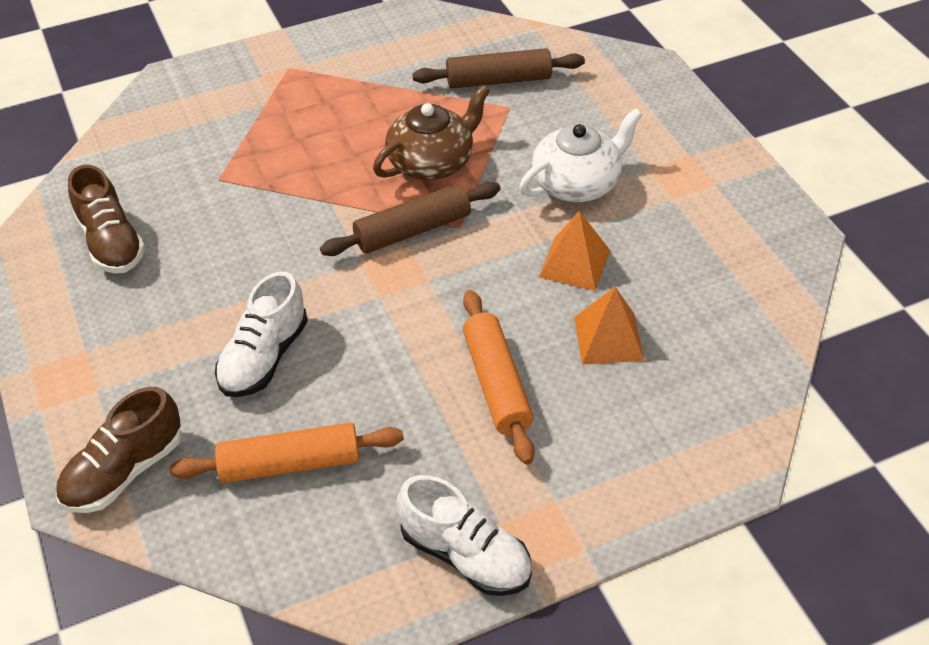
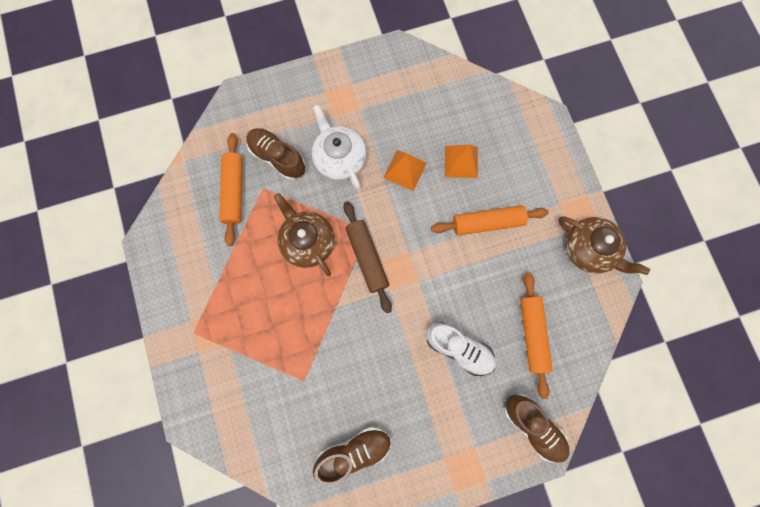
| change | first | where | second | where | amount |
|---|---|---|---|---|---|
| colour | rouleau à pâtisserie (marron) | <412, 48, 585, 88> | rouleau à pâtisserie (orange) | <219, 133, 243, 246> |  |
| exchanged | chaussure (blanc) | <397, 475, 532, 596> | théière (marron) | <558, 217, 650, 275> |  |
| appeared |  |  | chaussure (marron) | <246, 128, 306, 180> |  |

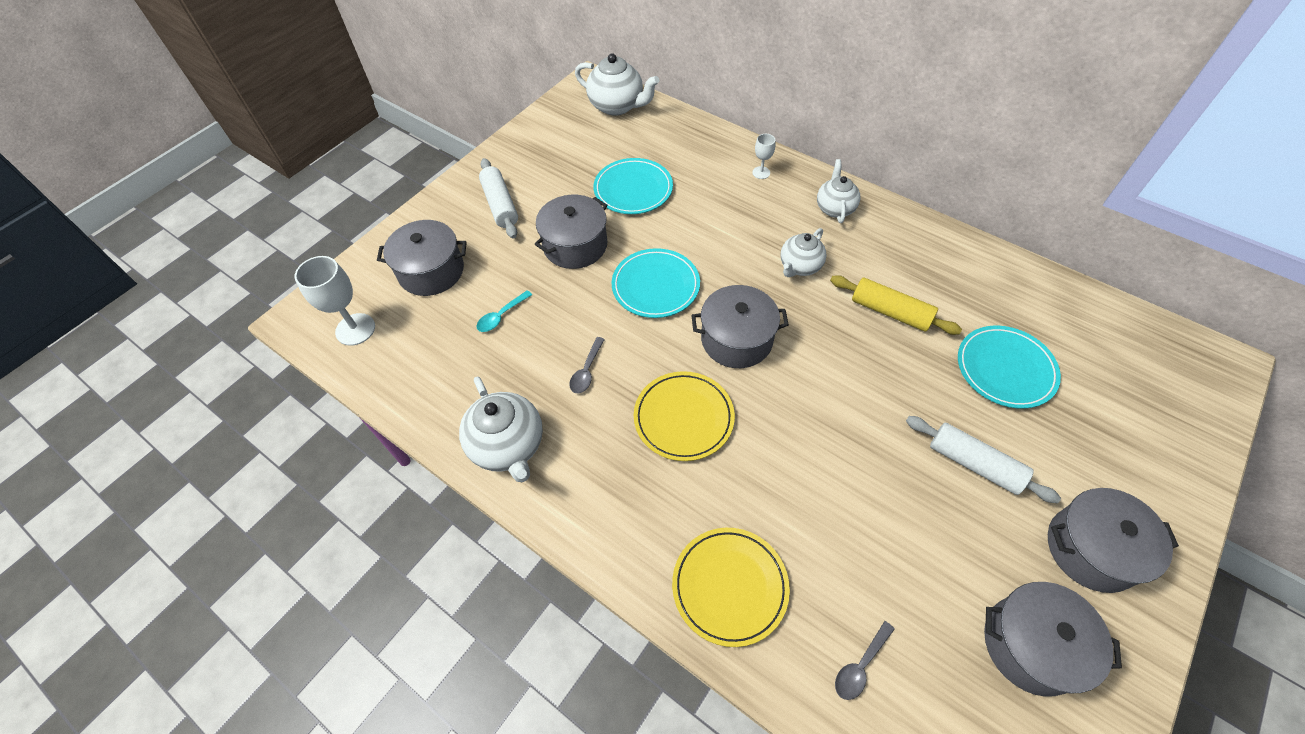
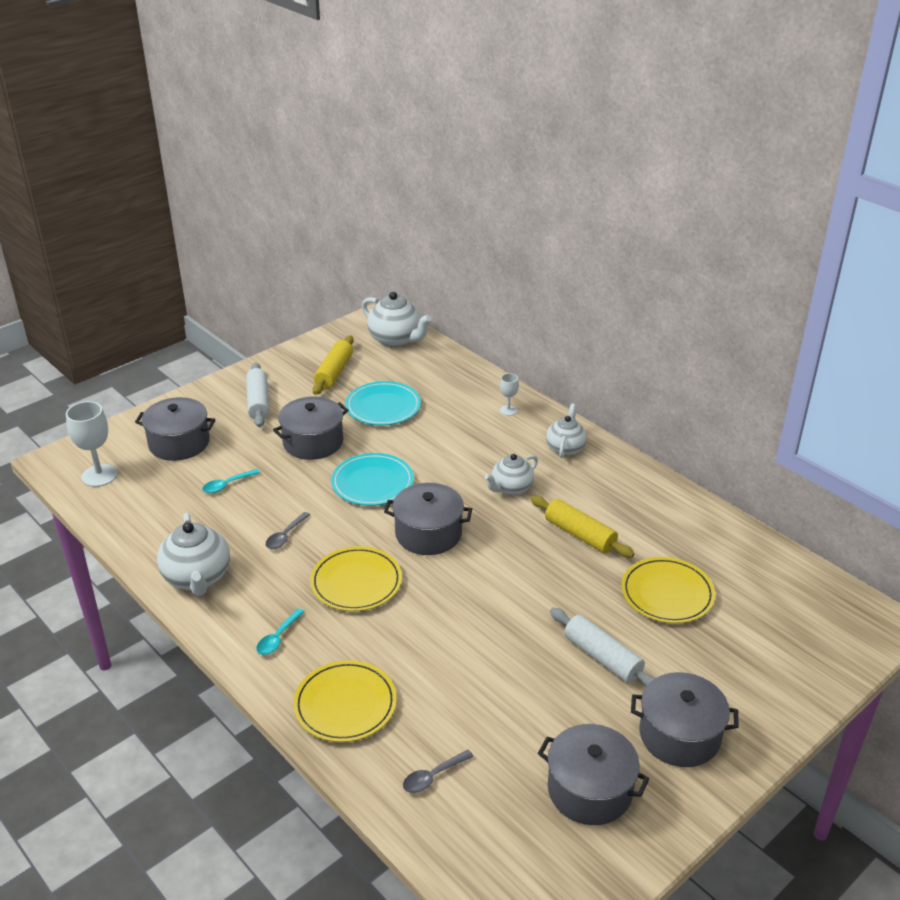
| change | first | where | second | where | amount |
|---|---|---|---|---|---|
| colour | assiette (turquoise) | <958, 326, 1061, 409> | assiette (jaune) | <621, 557, 716, 624> |  |
| appeared |  |  | rouleau à pâtisserie (jaune) | <313, 336, 354, 395> |  |
| appeared |  |  | cuillère (turquoise) | <256, 608, 305, 655> |  |

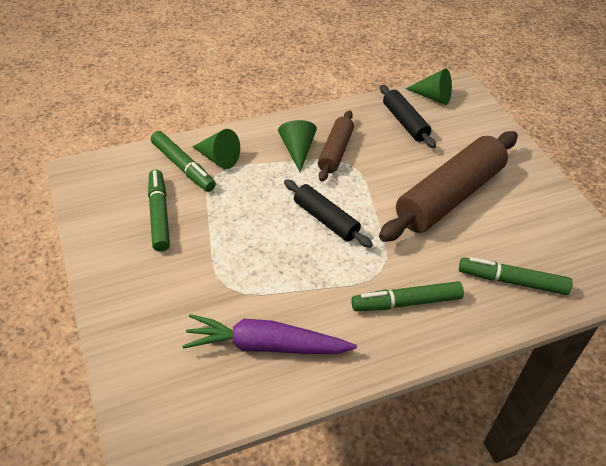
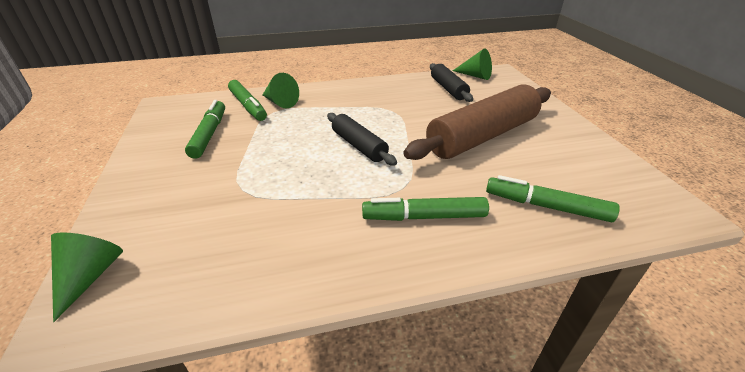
| change | first | where | second | where | amount |
|---|---|---|---|---|---|
| missing | rouleau à pâtisserie (marron) | <318, 110, 354, 182> |  |  |  |
| relocated | cône (vert) | <278, 120, 317, 172> |  | <51, 232, 123, 322> |  |
| missing | carotte (violet) | <182, 314, 357, 354> |  |  |  |

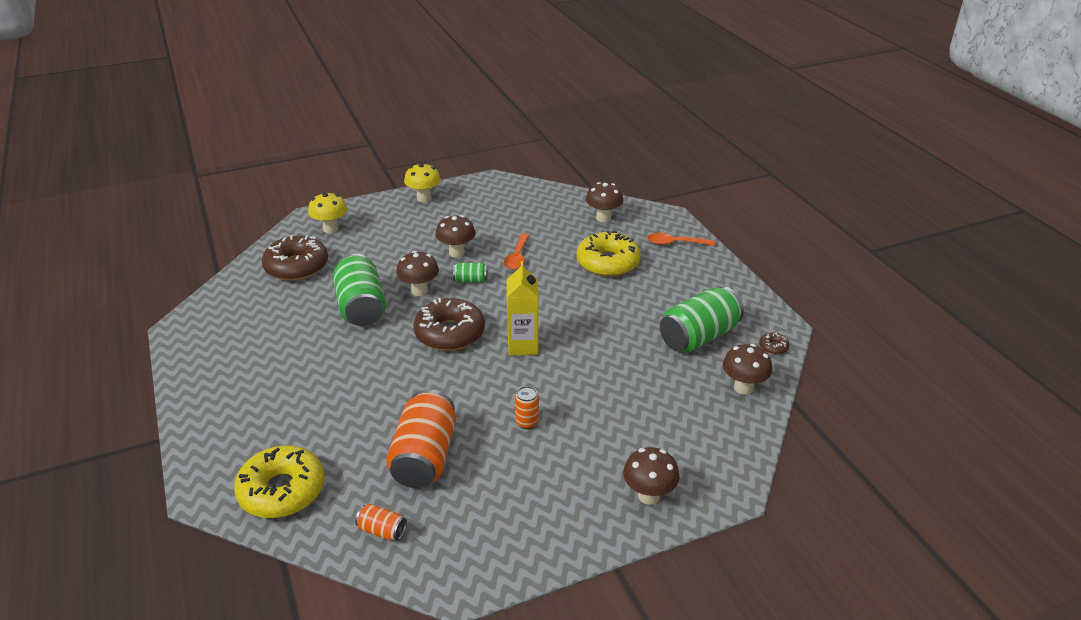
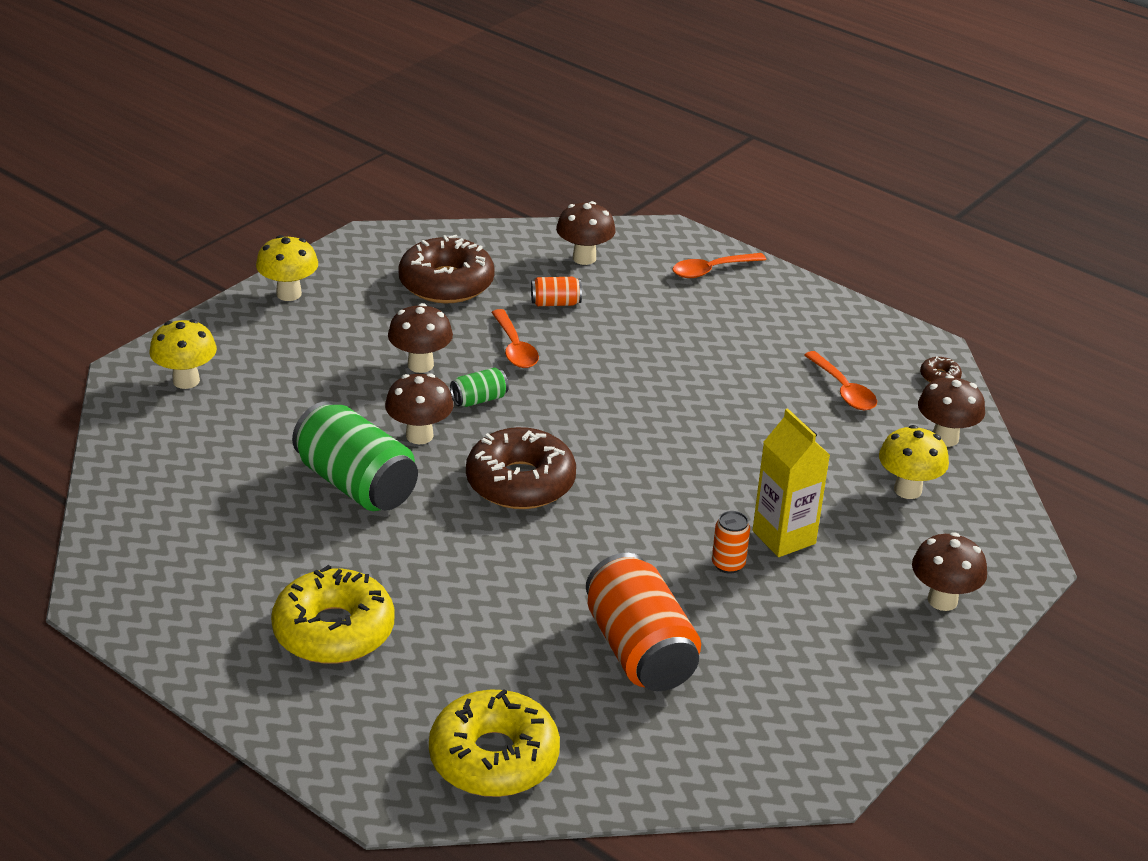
| change | first | where | second | where | amount |
|---|---|---|---|---|---|
| relocated | beignet (jaune) | <577, 231, 641, 277> |  | <271, 565, 395, 664> |  |
| relocated | beignet (marron) | <262, 235, 328, 281> |  | <398, 235, 495, 303> |  |
| relocated | brique de lait (jaune) | <507, 261, 539, 355> |  | <753, 408, 830, 557> |  |
| exchanged | canette (vert) | <660, 287, 744, 353> | cuillère (orange) | <804, 351, 877, 410> |  |
| relocated | canette (orange) | <355, 504, 407, 541> |  | <531, 277, 582, 306> |  |
| appeared |  |  | champignon (jaune) | <879, 425, 949, 499> |  |

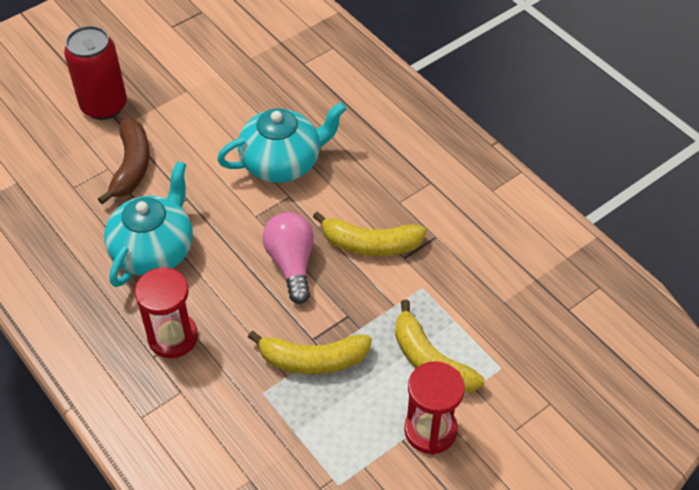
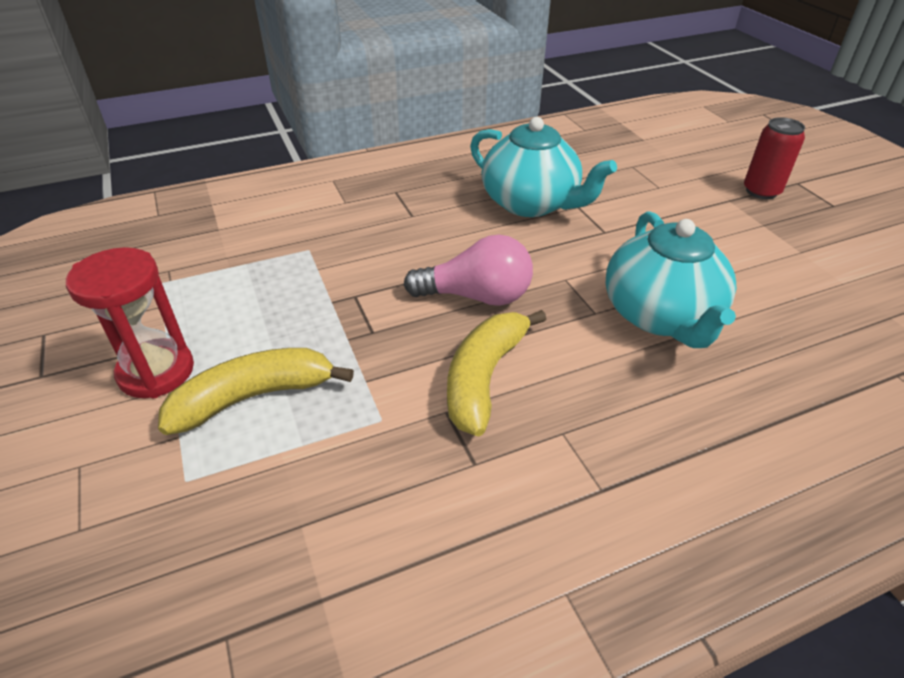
| change | first | where | second | where | amount |
|---|---|---|---|---|---|
| size | canette (rouge) | <64, 26, 127, 120> |  | <744, 117, 805, 199> | x0.65 |
| missing | banane (marron) | <98, 119, 150, 205> |  |  |  |
| missing | sablier (rouge) | <134, 267, 198, 358> |  |  |  |
| missing | banane (jaune) | <248, 331, 372, 374> |  |  |  |

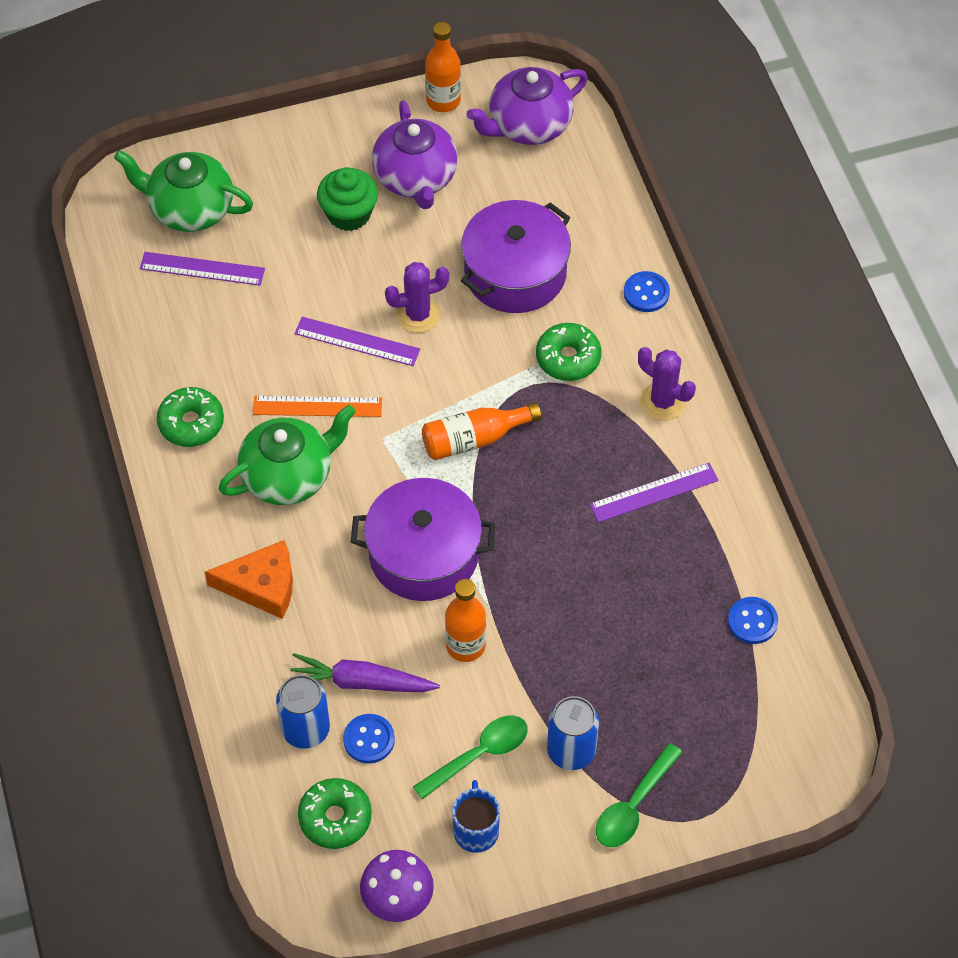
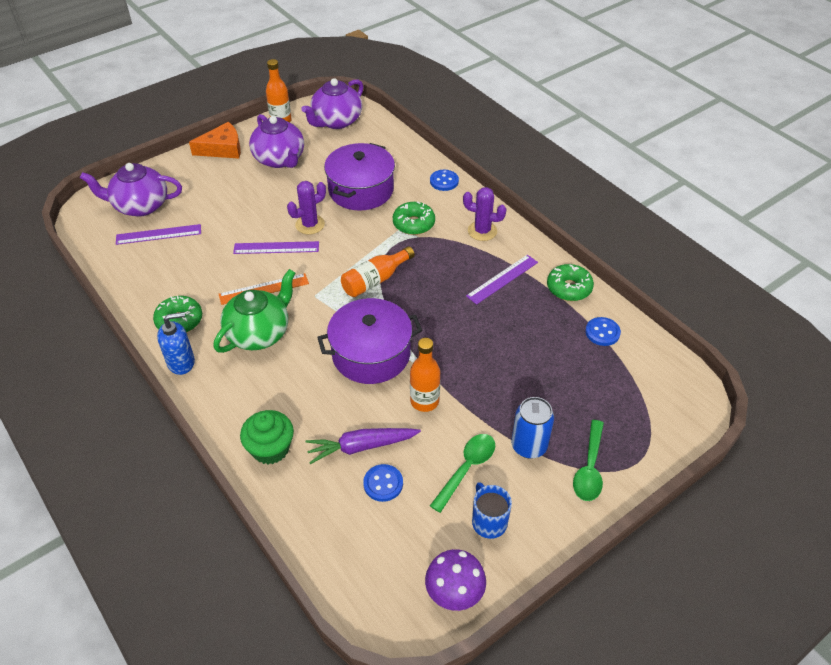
| change | first | where | second | where | amount |
|---|---|---|---|---|---|
| colour | théière (vert) | <114, 150, 253, 232> | théière (violet) | <80, 163, 182, 217> |  |
| relocated | muffin (vert) | <317, 167, 378, 231> |  | <240, 410, 294, 464> |  |
| relocated | fromage (orange) | <205, 540, 293, 619> |  | <189, 122, 241, 159> |  |
| missing | canette (bleu) | <276, 675, 330, 749> |  |  |  |
| relocated | beignet (vert) | <298, 778, 372, 849> |  | <547, 264, 594, 301> |  |
| appeared |  |  | distributeur de savon (bleu) | <157, 312, 195, 375> |  |

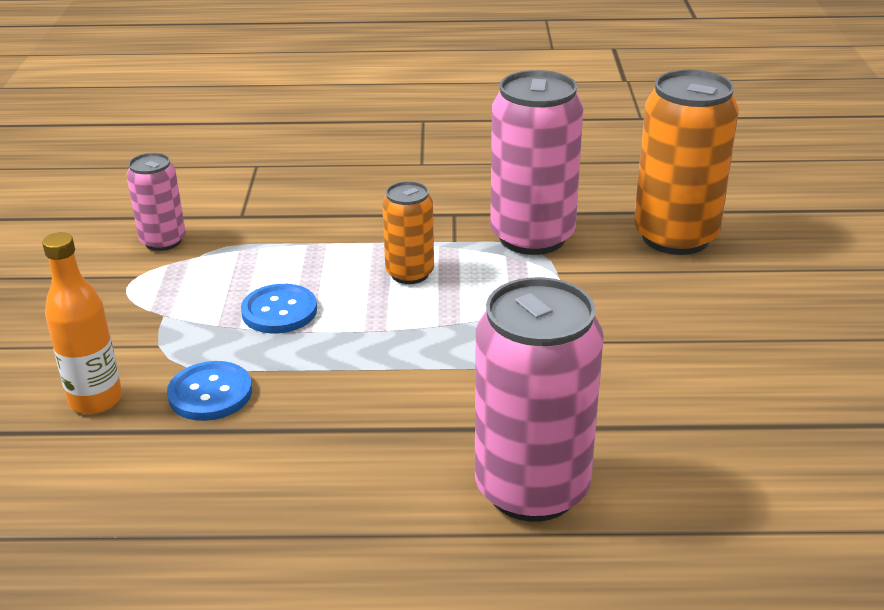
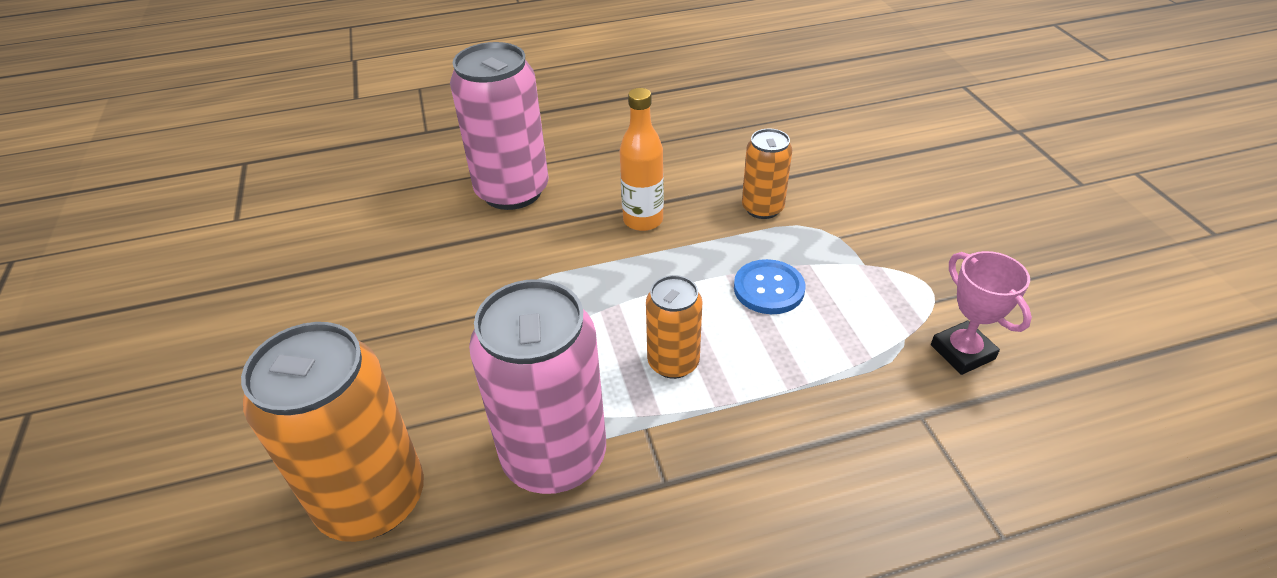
| change | first | where | second | where | amount |
|---|---|---|---|---|---|
| exchanged | canette (rose) | <127, 153, 186, 251> | trophée (rose) | <931, 251, 1032, 375> |  |
| relocated | bouteille (orange) | <42, 232, 122, 414> |  | <620, 88, 664, 231> |  |
| exchanged | bouton (bleu) | <167, 361, 252, 421> | canette (orange) | <742, 129, 792, 219> |  |

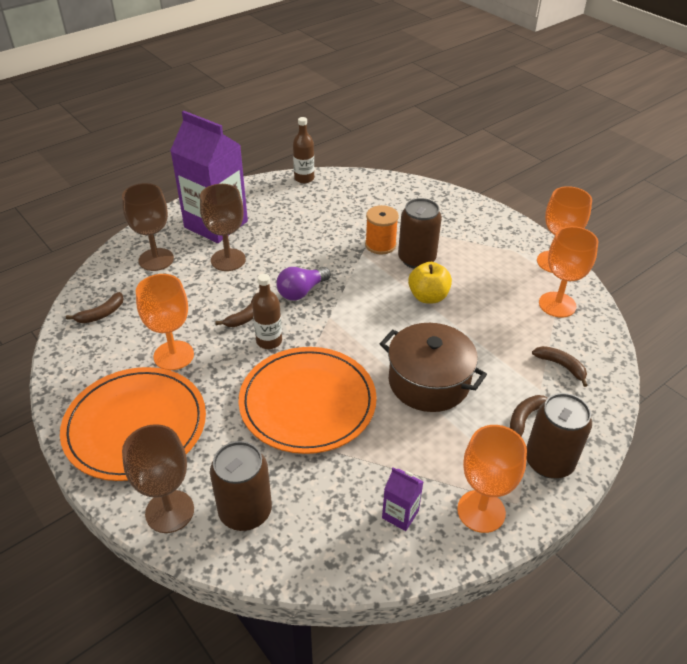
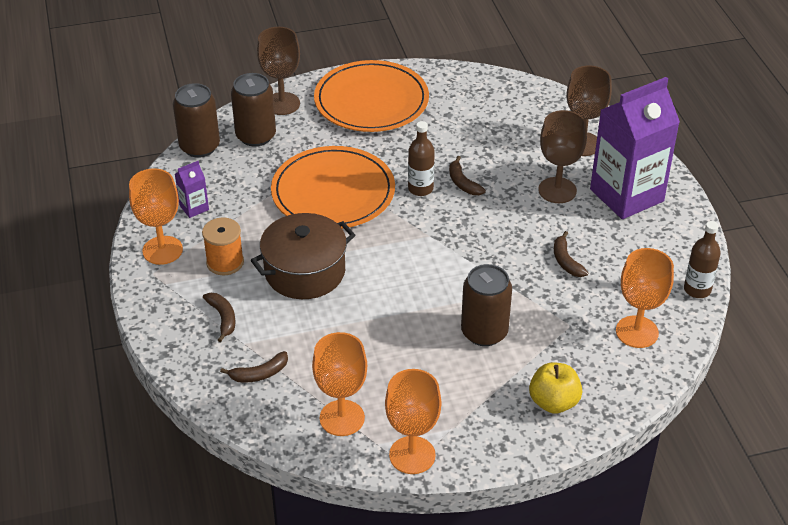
| change | first | where | second | where | amount |
|---|---|---|---|---|---|
| relocated | bobine (orange) | <365, 205, 399, 255> |  | <202, 218, 244, 275> |  |
| relocated | pomme (jaune) | <408, 262, 452, 304> |  | <529, 362, 582, 414> |  |
| missing | ampoule (violet) | <276, 267, 331, 301> |  |  |  |
| relocated | verre à pied (orange) | <136, 274, 194, 370> |  | <616, 248, 674, 348> |  |
| relocated | banane (marron) | <66, 292, 124, 323> |  | <554, 231, 588, 277> |  |
| relocated | canette (marron) | <527, 393, 592, 479> |  | <173, 83, 220, 158> |  |

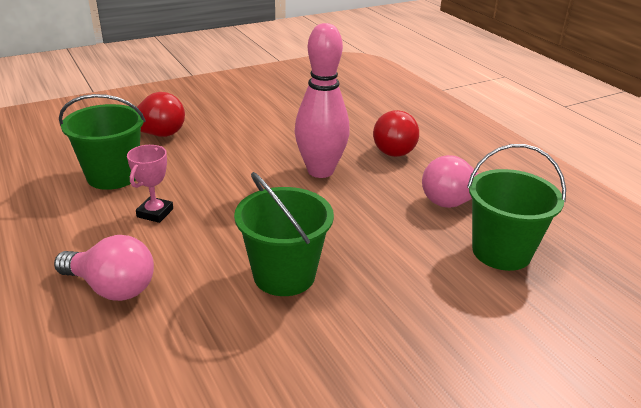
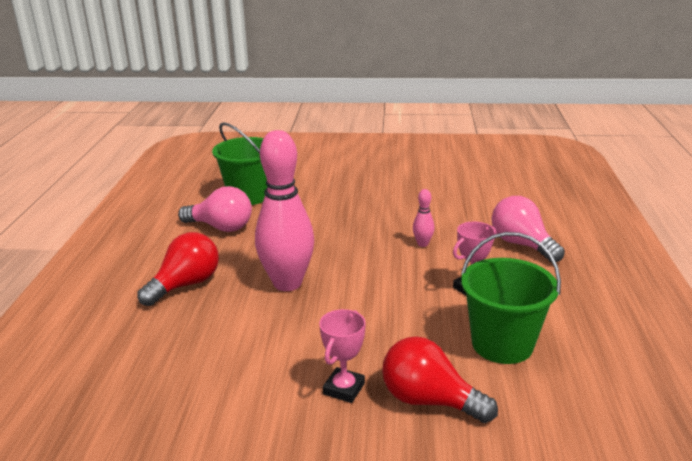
| change | first | where | second | where | amount |
|---|---|---|---|---|---|
| missing | seau (vert) | <234, 172, 334, 296> |  |  |  |
| appeared |  |  | quille (rose) | <413, 189, 435, 247> |  |
| appeared |  |  | trophée (rose) | <319, 309, 366, 403> |  |

